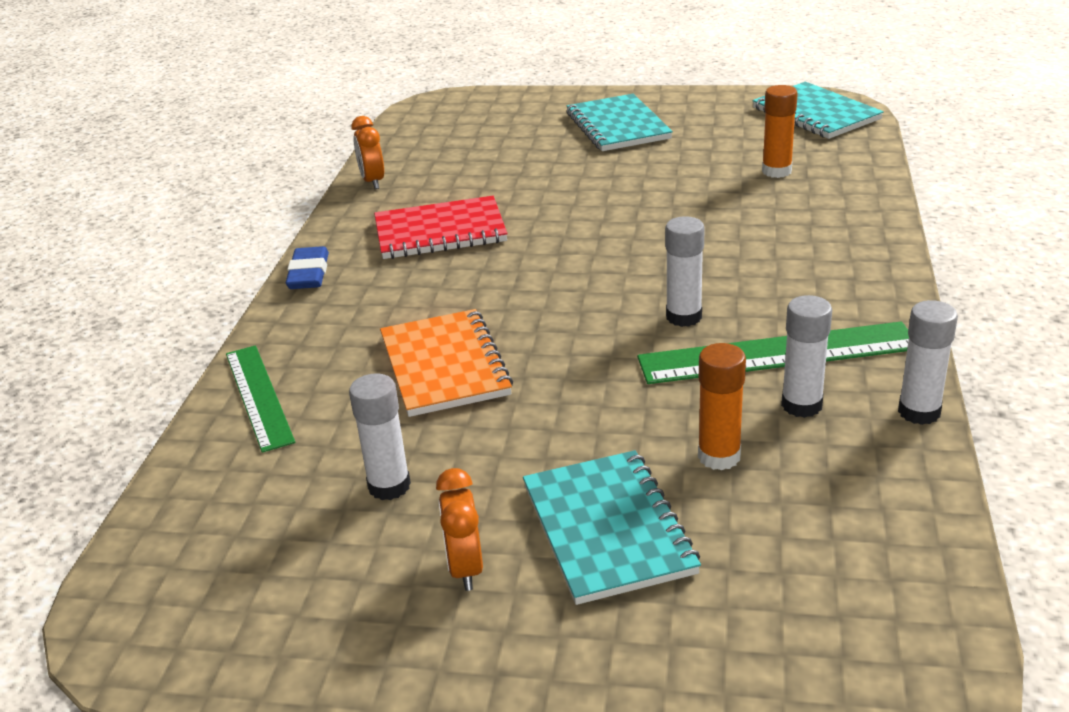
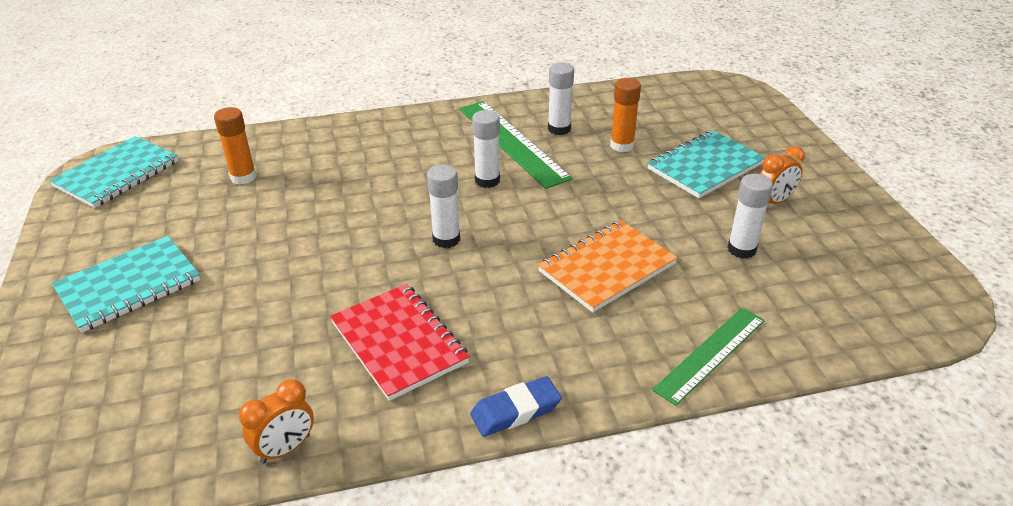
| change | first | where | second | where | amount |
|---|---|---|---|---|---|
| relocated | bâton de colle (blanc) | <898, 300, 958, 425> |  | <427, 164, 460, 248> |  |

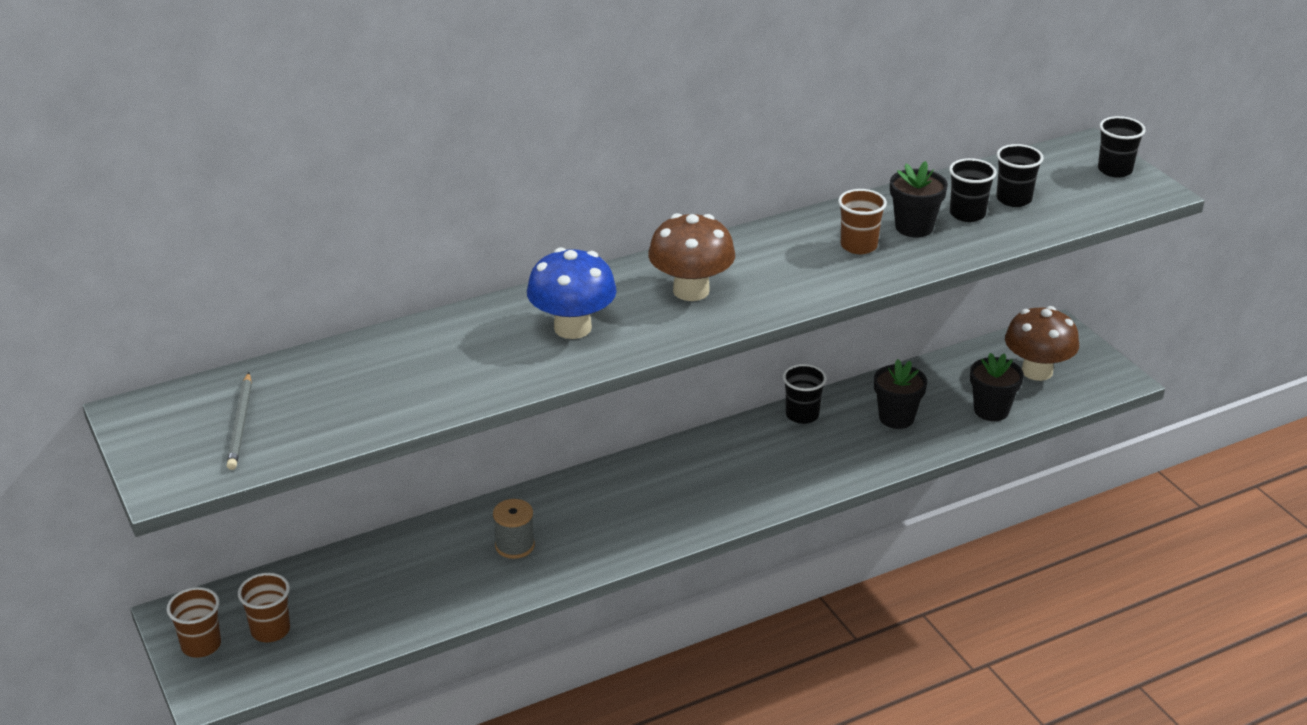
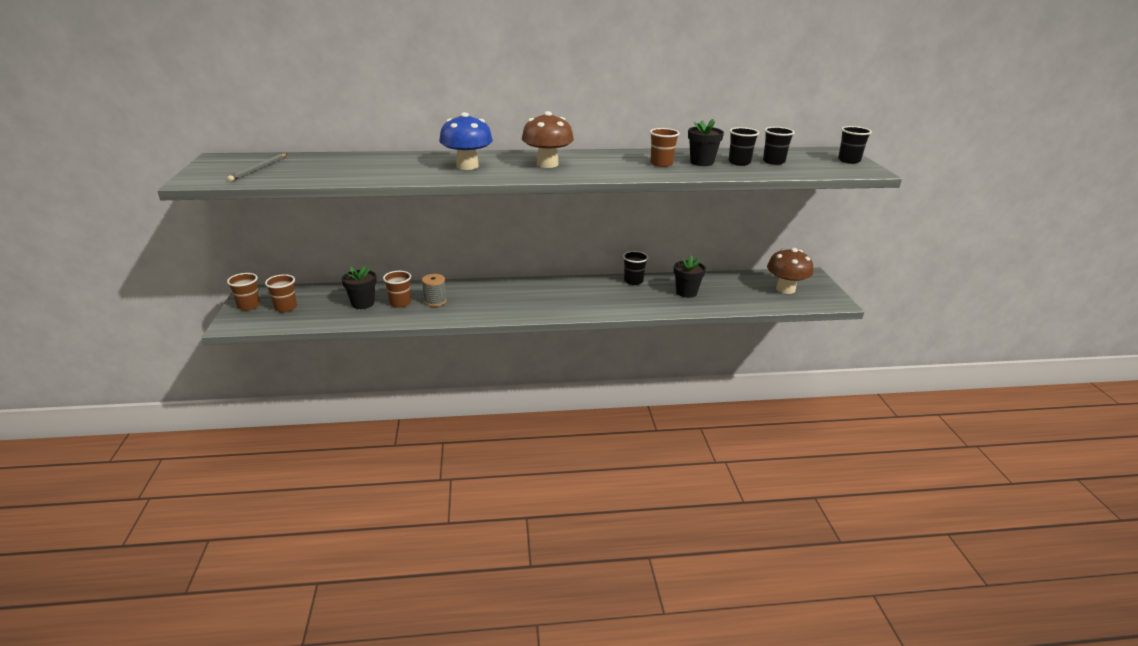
| change | first | where | second | where | amount |
|---|---|---|---|---|---|
| relocated | pot de fleurs (noir) | <970, 353, 1024, 421> |  | <341, 266, 377, 309> |  |
| appeared |  |  | gobelet (marron) | <383, 271, 411, 308> |  |

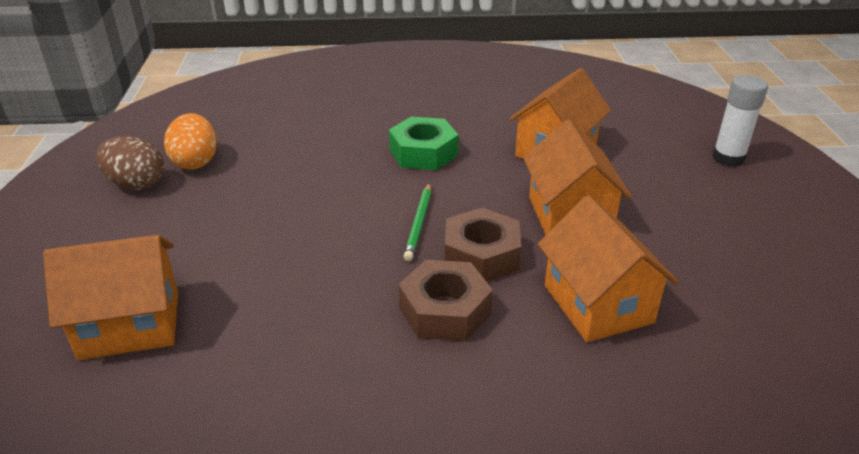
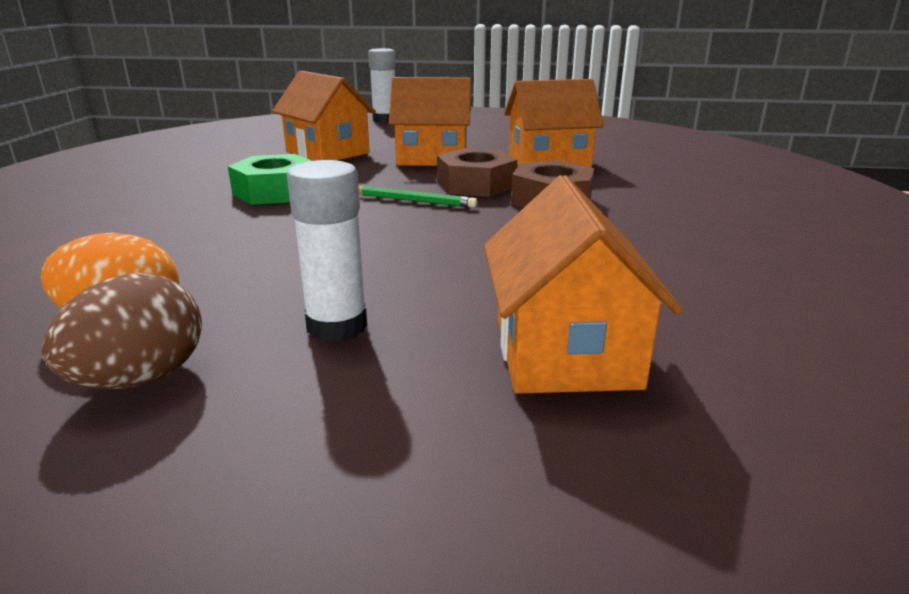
| change | first | where | second | where | amount |
|---|---|---|---|---|---|
| appeared |  |  | bâton de colle (blanc) | <287, 160, 367, 342> |  |

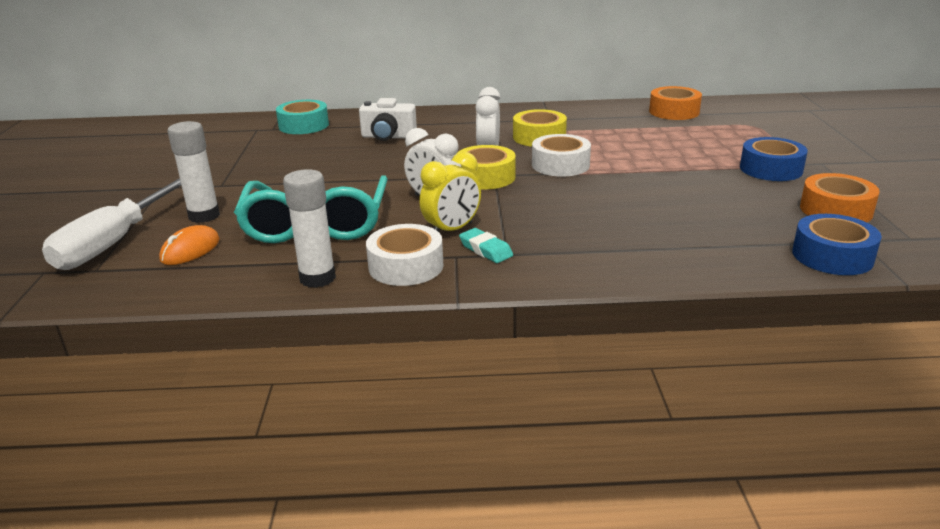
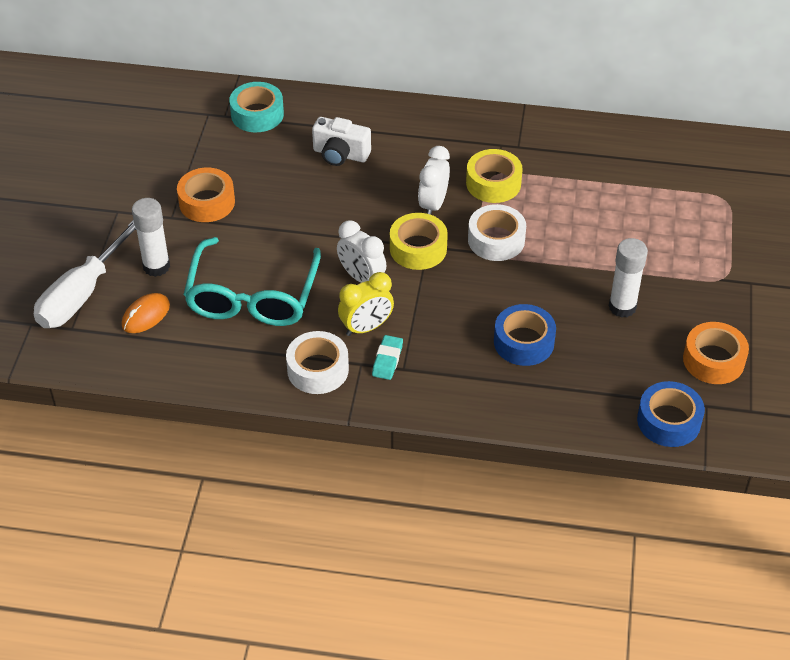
| change | first | where | second | where | amount |
|---|---|---|---|---|---|
| relocated | ruban adhésif (orange) | <649, 86, 702, 120> |  | <177, 168, 235, 222> |  |
| relocated | ruban adhésif (bleu) | <740, 137, 808, 181> |  | <494, 304, 556, 366> |  |
| relocated | bâton de colle (blanc) | <283, 169, 336, 288> |  | <609, 238, 648, 318> |  |
| spun | gomme (turquoise) | <459, 228, 513, 263> |  | <372, 335, 403, 380> | 45 degrees clockwise |

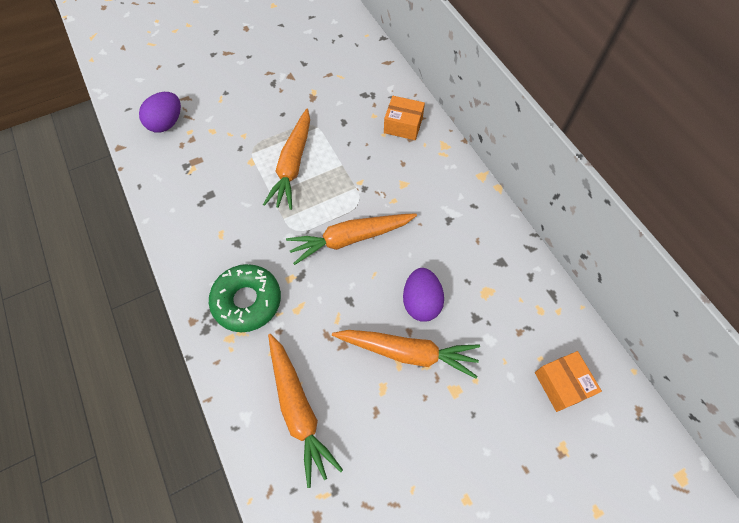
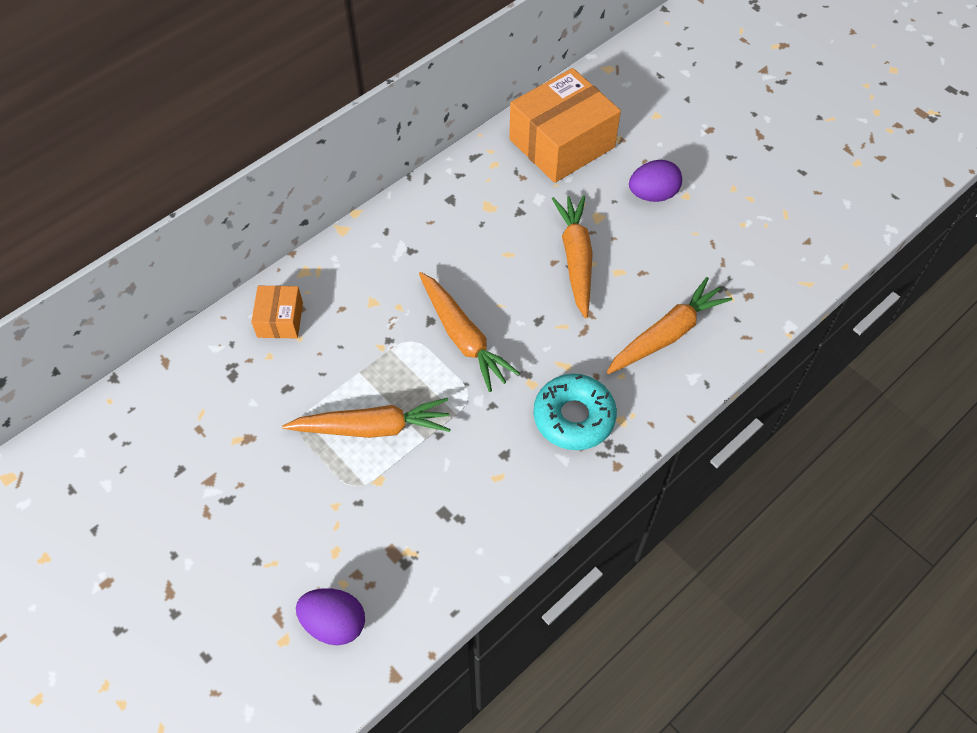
| change | first | where | second | where | amount |
|---|---|---|---|---|---|
| colour | beignet (vert) | <209, 264, 281, 332> | beignet (turquoise) | <533, 374, 617, 450> |  |
| relocated | œuf (violet) | <403, 268, 444, 322> |  | <629, 160, 682, 202> |  |
| size | boîte (orange) | <535, 351, 602, 412> |  | <509, 68, 621, 183> | x2.01 |

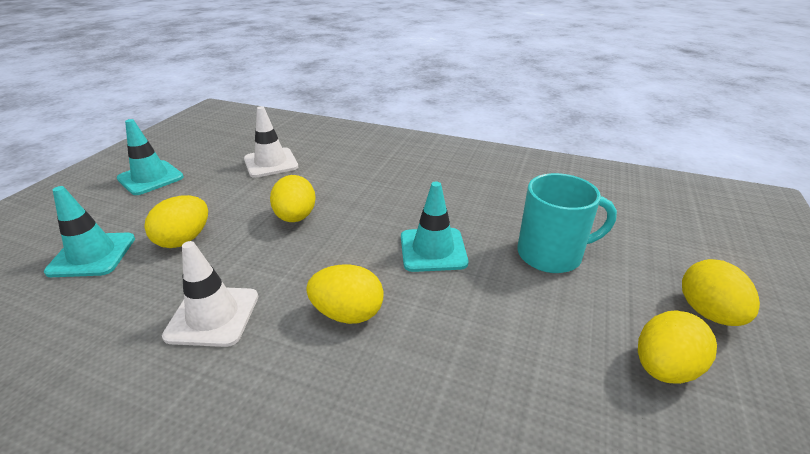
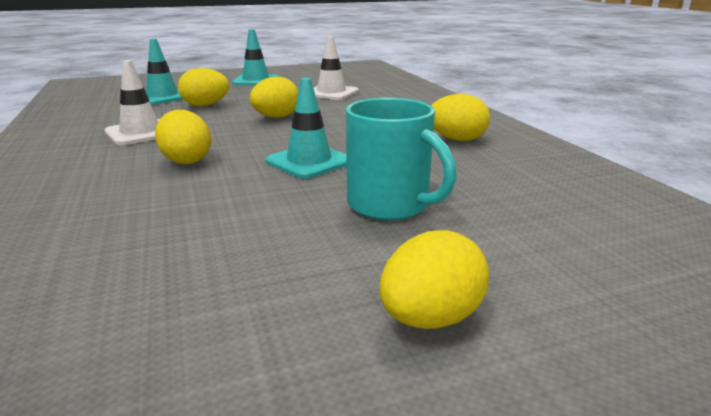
| change | first | where | second | where | amount |
|---|---|---|---|---|---|
| relocated | œuf (jaune) | <638, 310, 717, 384> |  | <431, 94, 490, 141> |  |

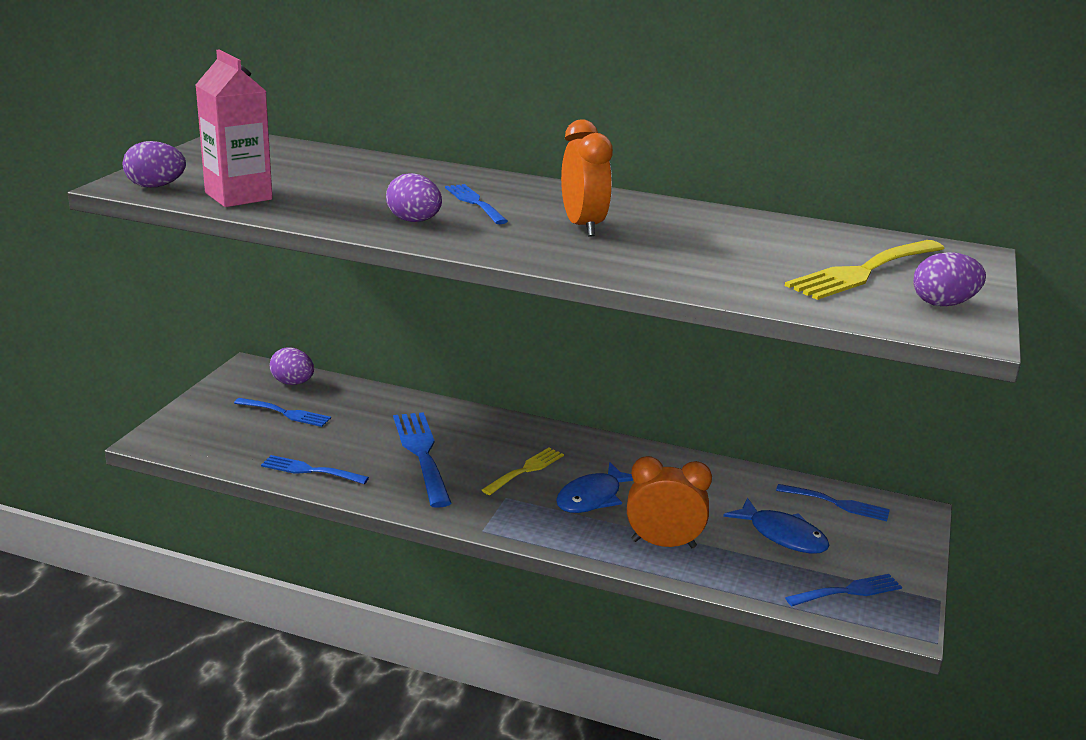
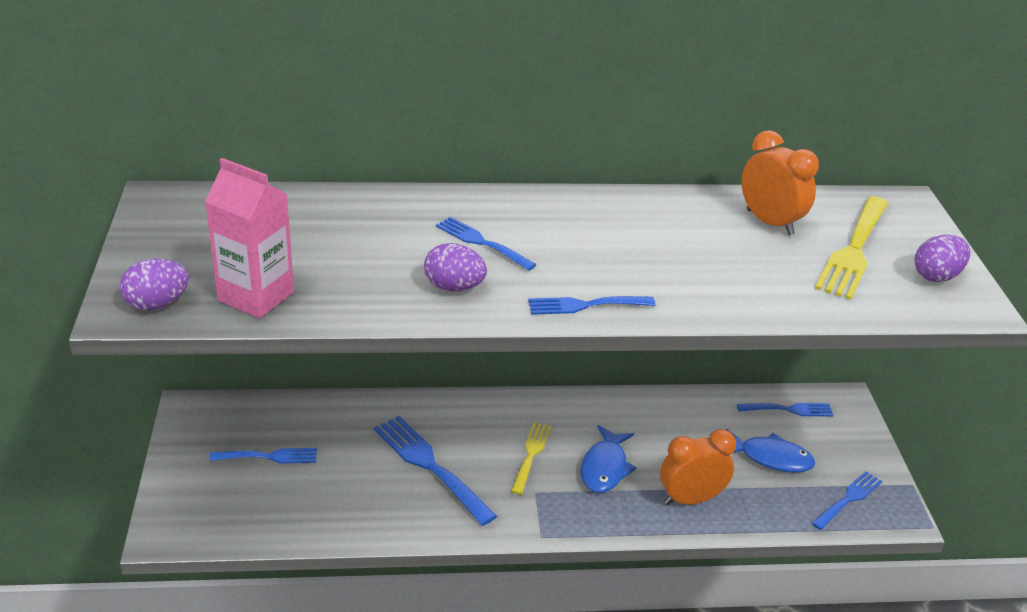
| change | first | where | second | where | amount |
|---|---|---|---|---|---|
| relocated | réveil (orange) | <561, 119, 613, 237> |  | <741, 130, 819, 235> |  |
| missing | œuf (violet) | <270, 347, 314, 385> |  |  |  |
| relocated | fourchette (bleu) | <261, 455, 369, 484> |  | <528, 296, 655, 315> |  |

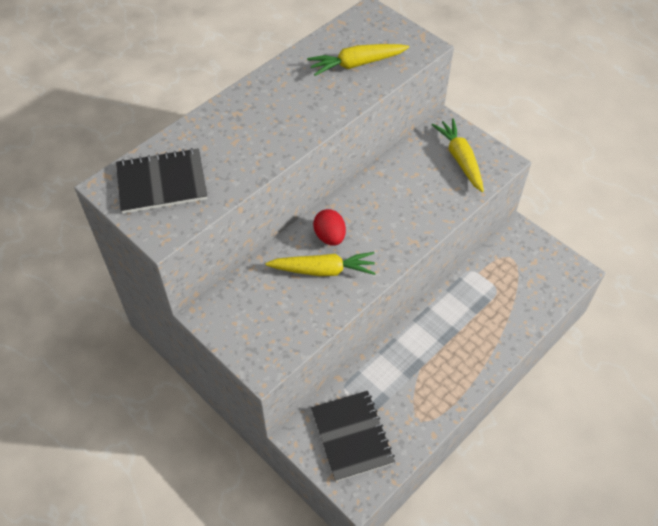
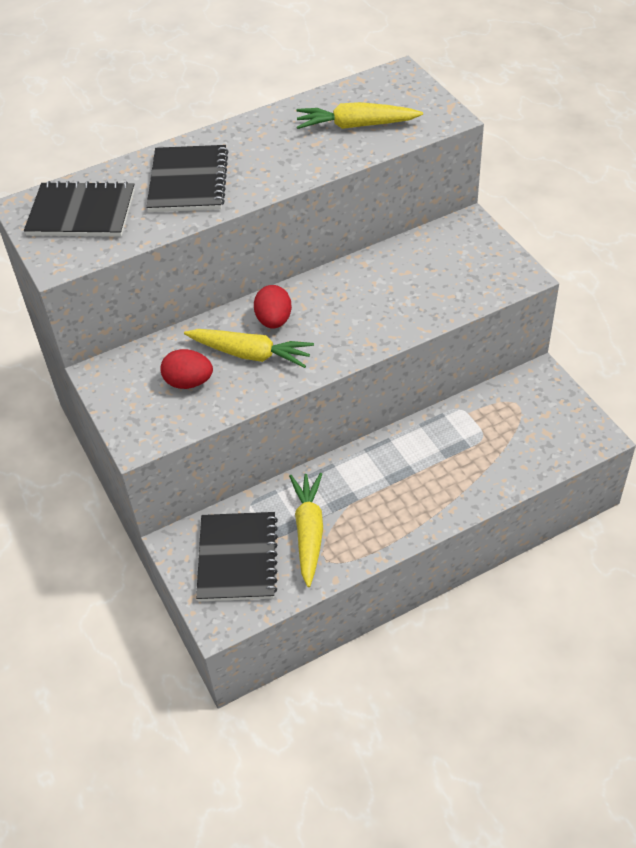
| change | first | where | second | where | amount |
|---|---|---|---|---|---|
| relocated | carotte (jaune) | <432, 118, 484, 192> |  | <289, 473, 323, 587> |  |
| appeared |  |  | carnet (noir) | <146, 145, 229, 212> |  |
| appeared |  |  | œuf (rouge) | <160, 349, 213, 389> |  |

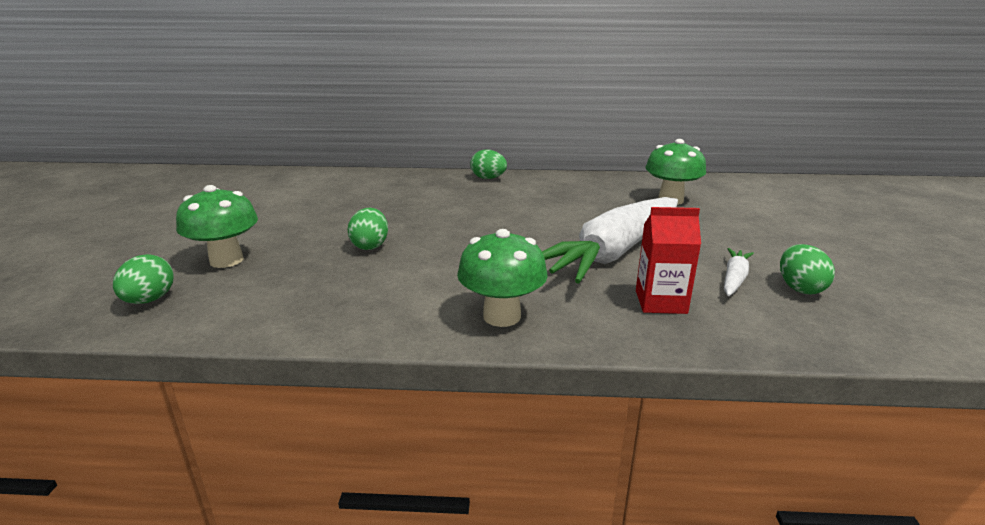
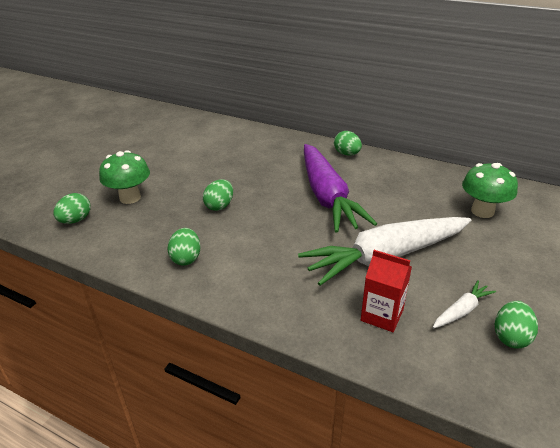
| change | first | where | second | where | amount |
|---|---|---|---|---|---|
| missing | champignon (vert) | <457, 229, 548, 327> |  |  |  |
| appeared |  |  | carotte (violet) | <304, 144, 377, 233> |  |
| appeared |  |  | œuf (vert) | <167, 228, 201, 266> |  |

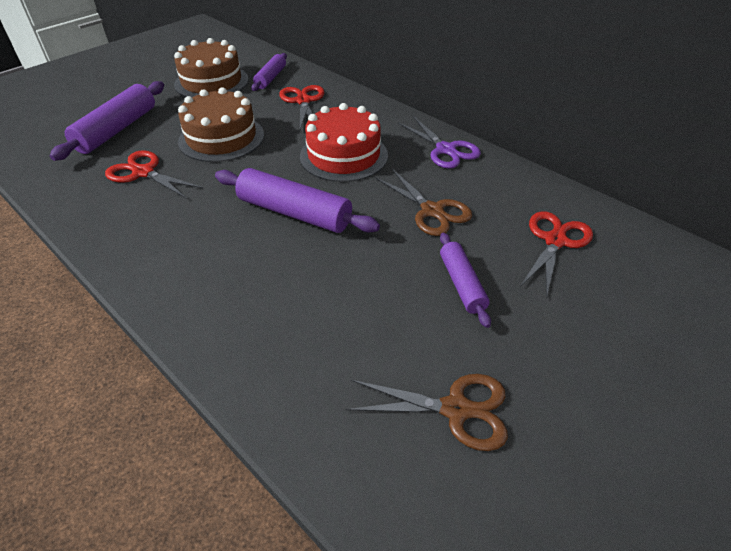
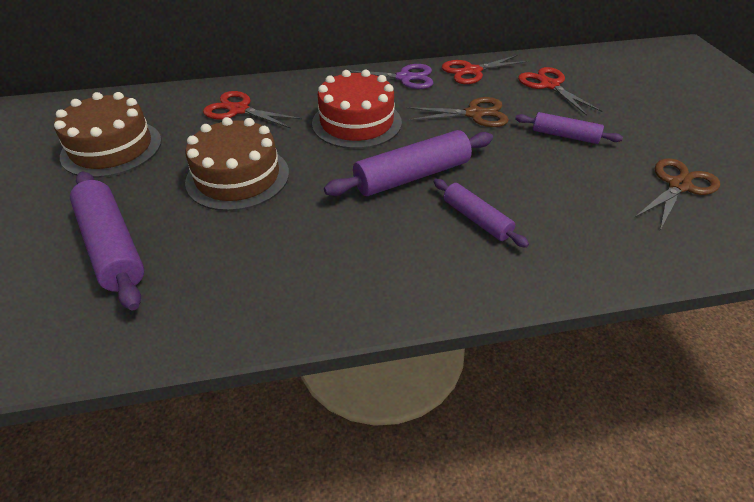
| change | first | where | second | where | amount |
|---|---|---|---|---|---|
| relocated | rouleau à pâtisserie (violet) | <252, 53, 287, 91> |  | <433, 179, 529, 248> |  |
| relocated | ciseaux (rouge) | <105, 150, 203, 199> |  | <442, 55, 529, 84> |  |

